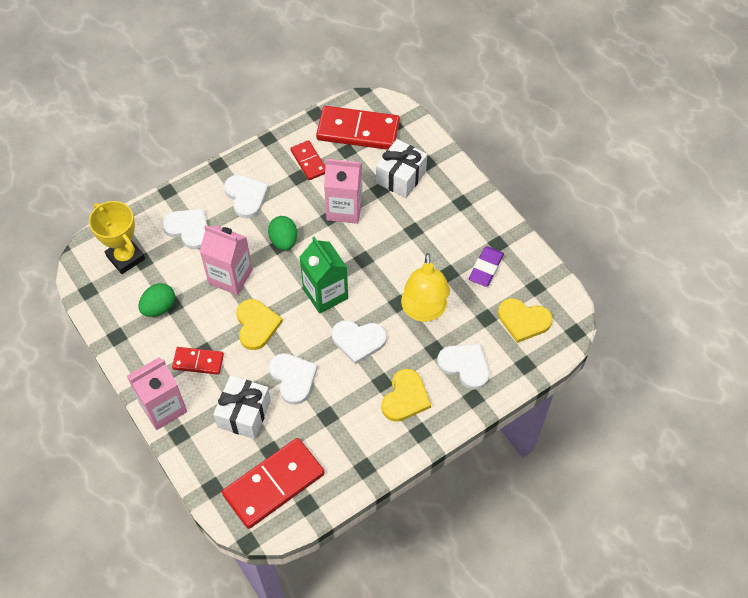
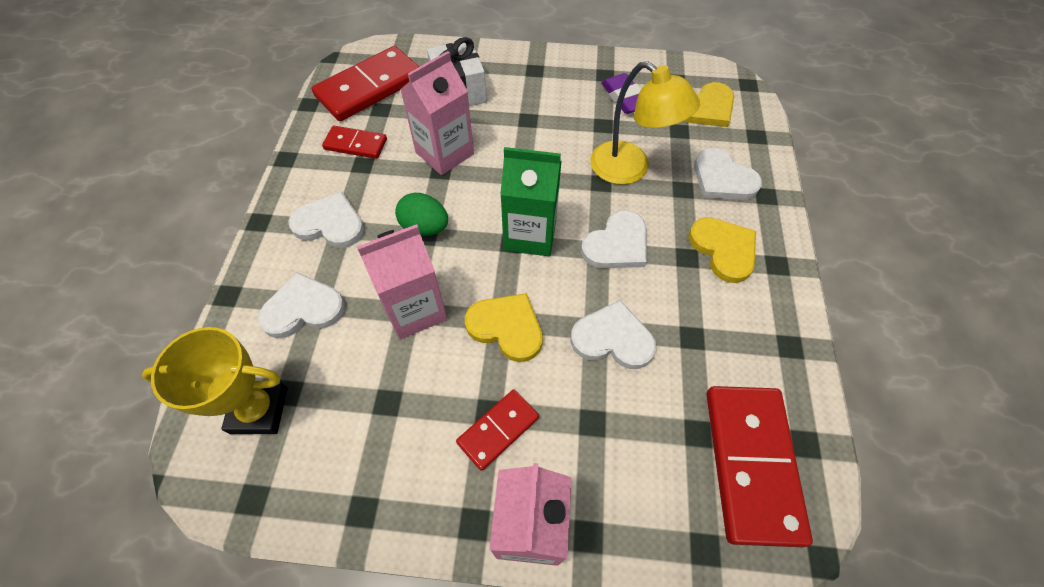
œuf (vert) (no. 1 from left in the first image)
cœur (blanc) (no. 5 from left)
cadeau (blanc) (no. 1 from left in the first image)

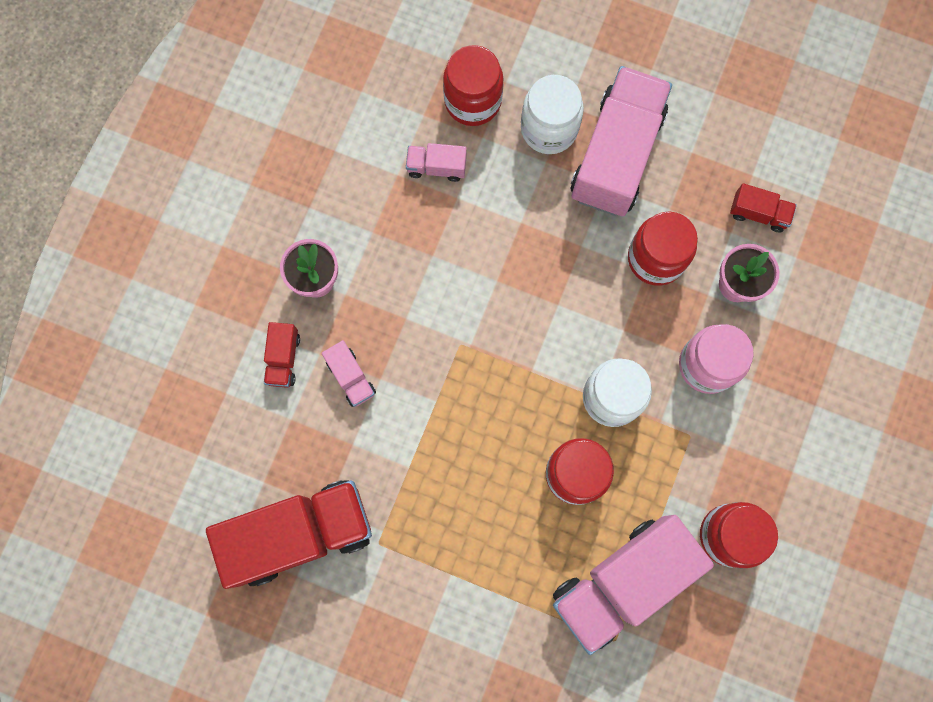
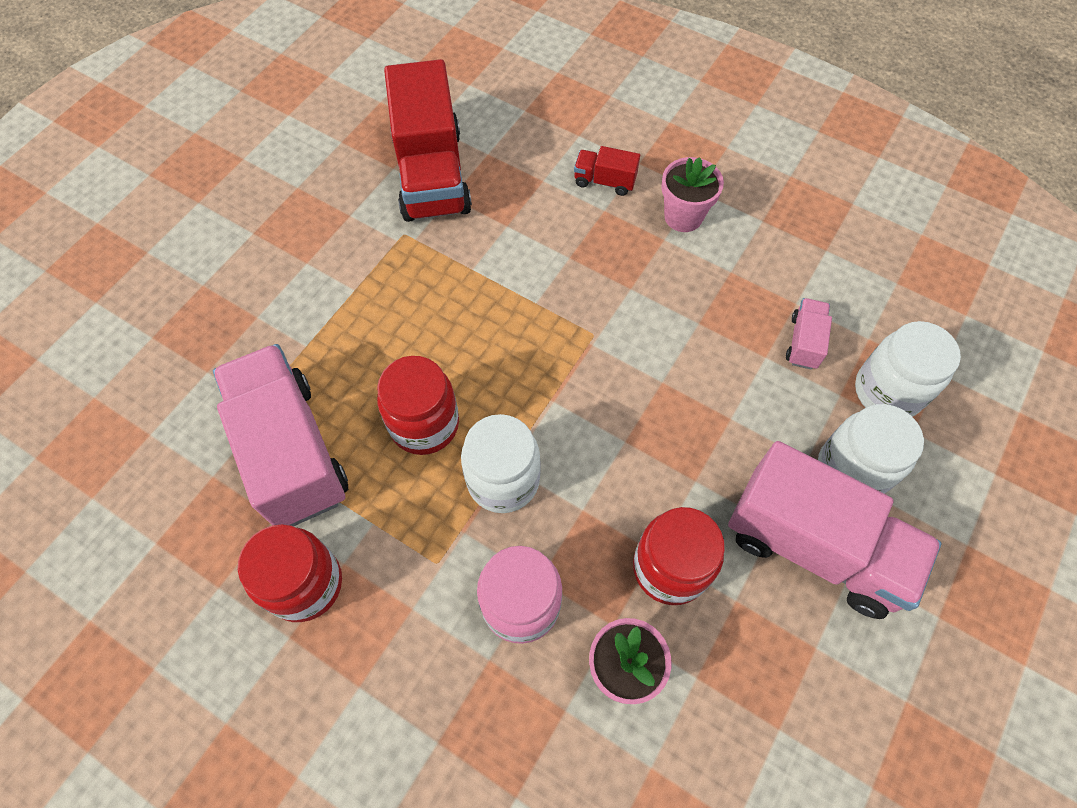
bocal (blanc) (no. 3 from left)
camion (rouge) (no. 3 from left in the first image)
camion (rose) (no. 1 from left in the first image)

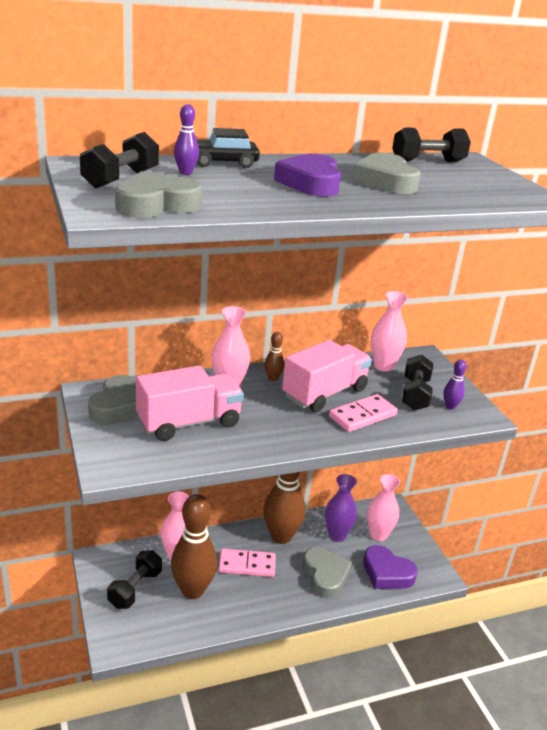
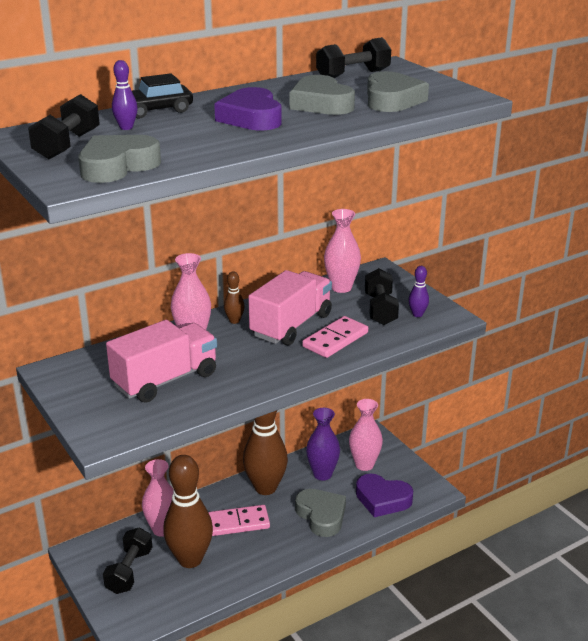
cœur (gris) (no. 4 from left)

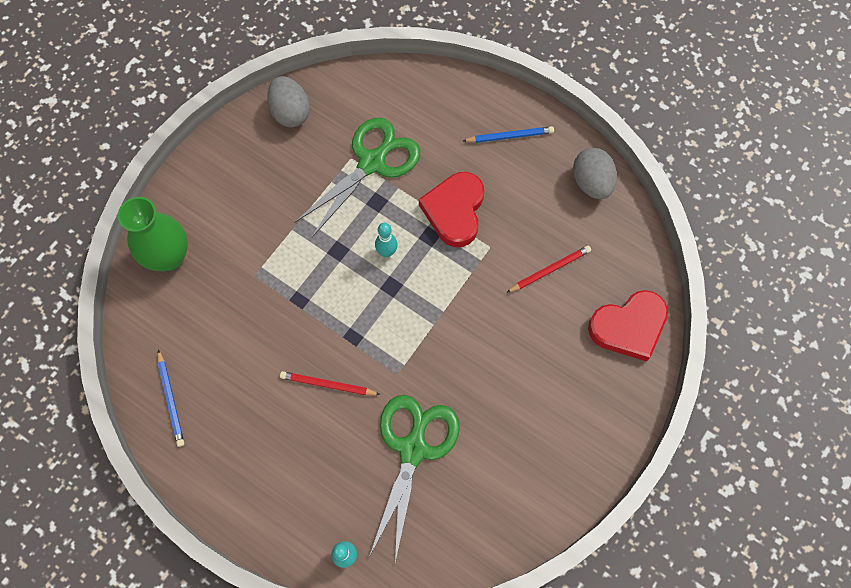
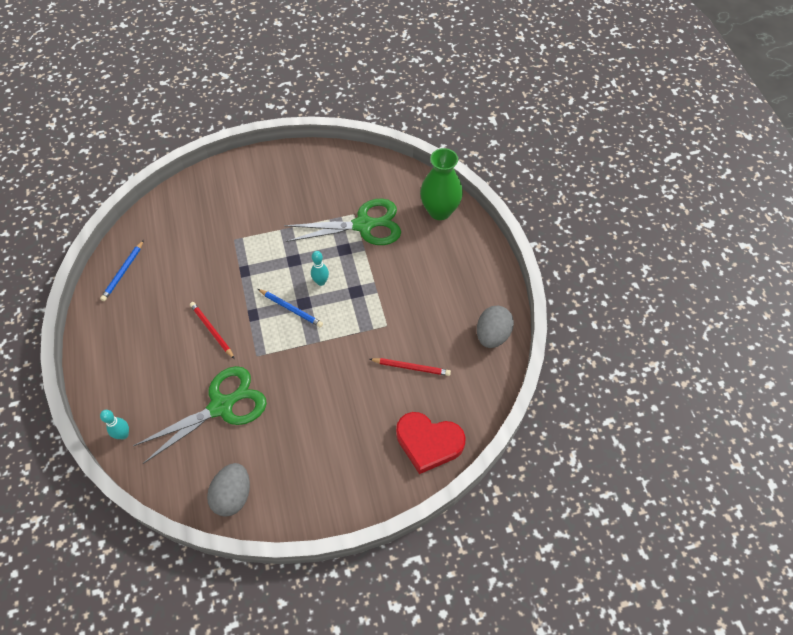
œuf (gris) (no. 1 from left)
crayon (bleu) (no. 2 from left)
cœur (rouge) (no. 1 from left in the first image)
vase (vert)

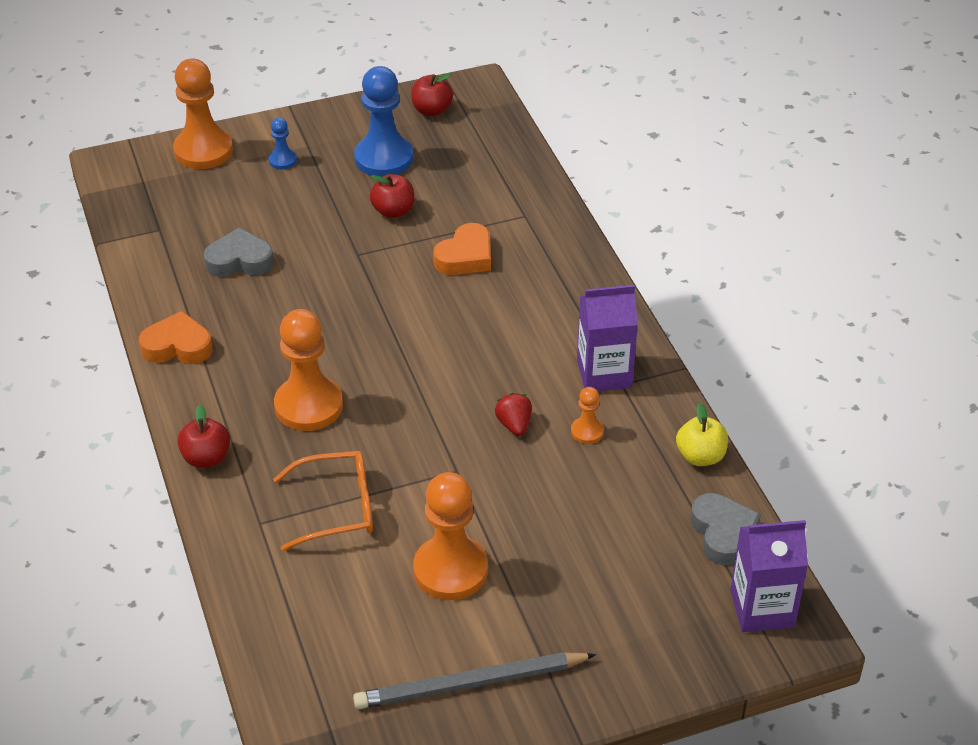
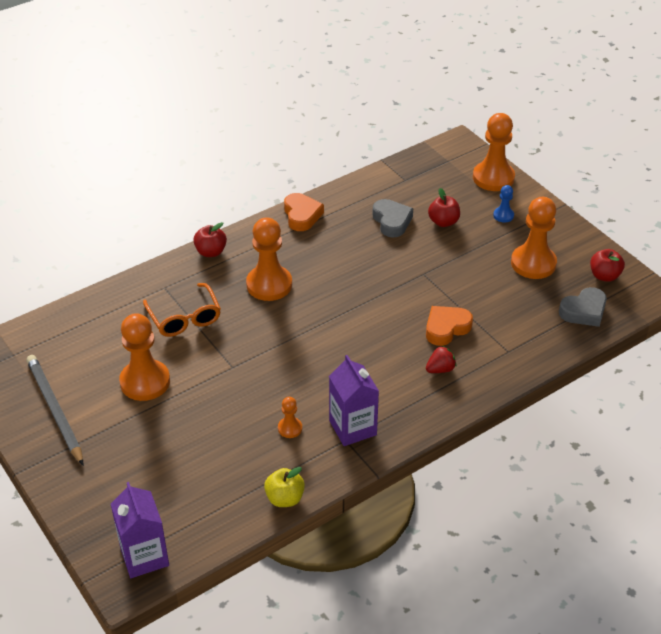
pion (orange) (no. 5 from left)
pomme (rouge) (no. 2 from left)
cœur (orange) (no. 2 from left)
fraise (rouge)
cœur (gris) (no. 2 from left)

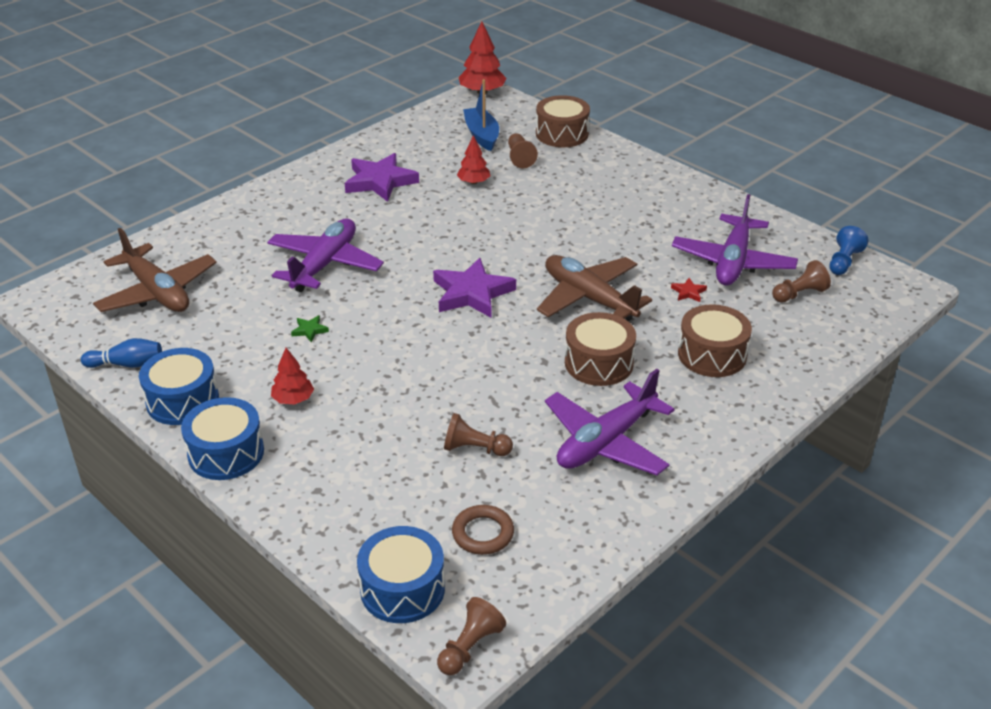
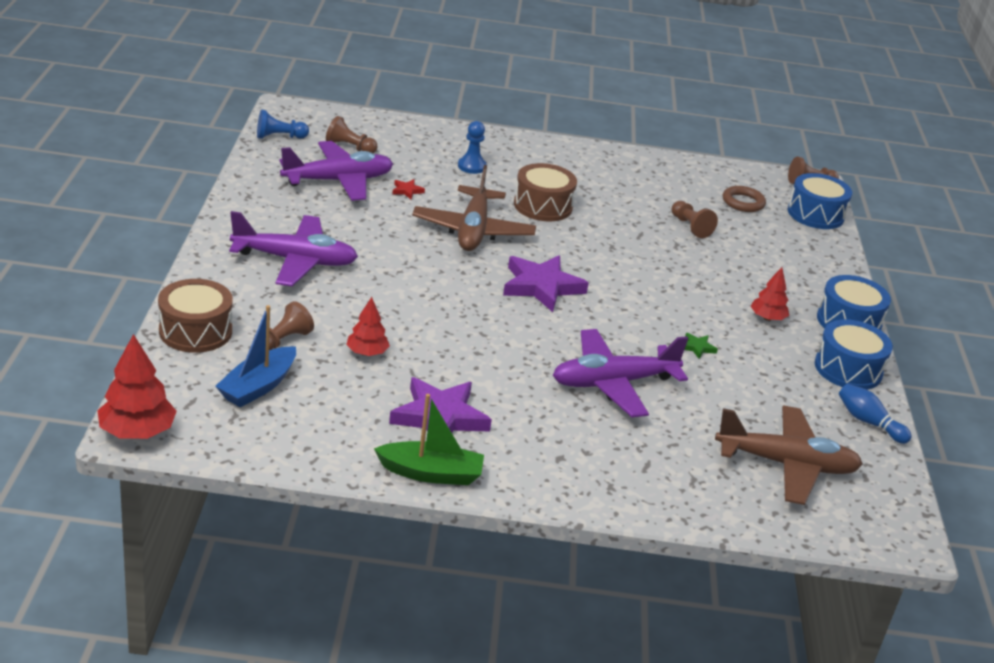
avion (marron) (no. 2 from left)
pion (bleu) (no. 2 from left)
avion (violet) (no. 1 from left)
bateau (vert)

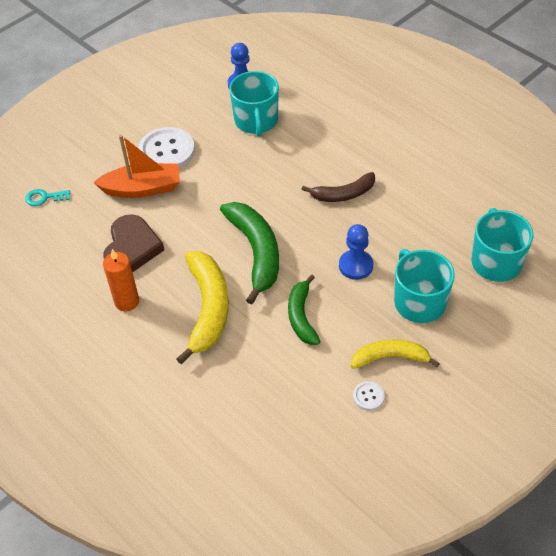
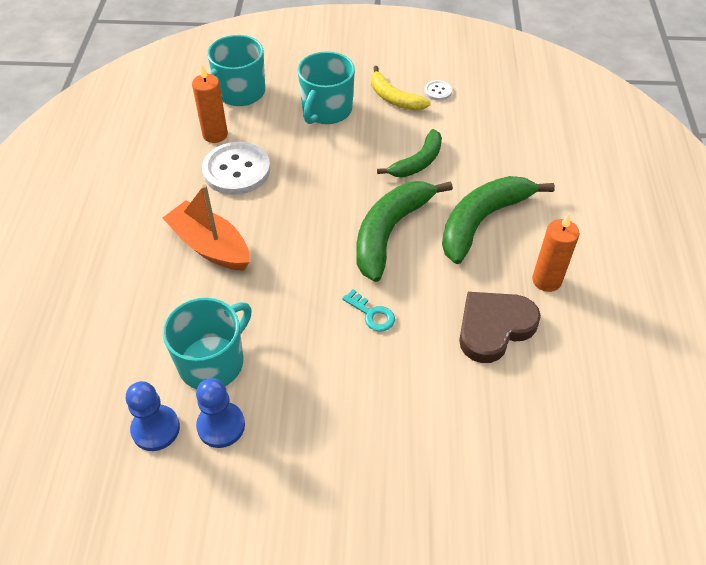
bouton (blanc) (no. 1 from left)
bateau (orange)
banane (marron)
clé (turquoise)
pion (bleu) (no. 2 from left)
banane (vert) (no. 3 from left)
bougie (orange) (no. 1 from left)

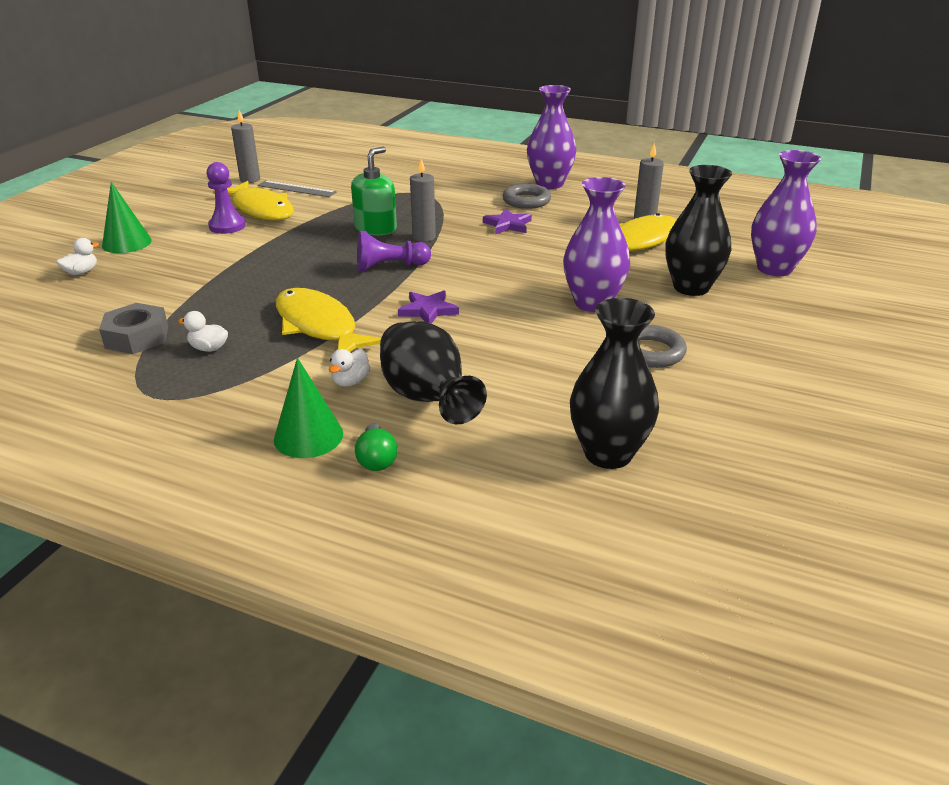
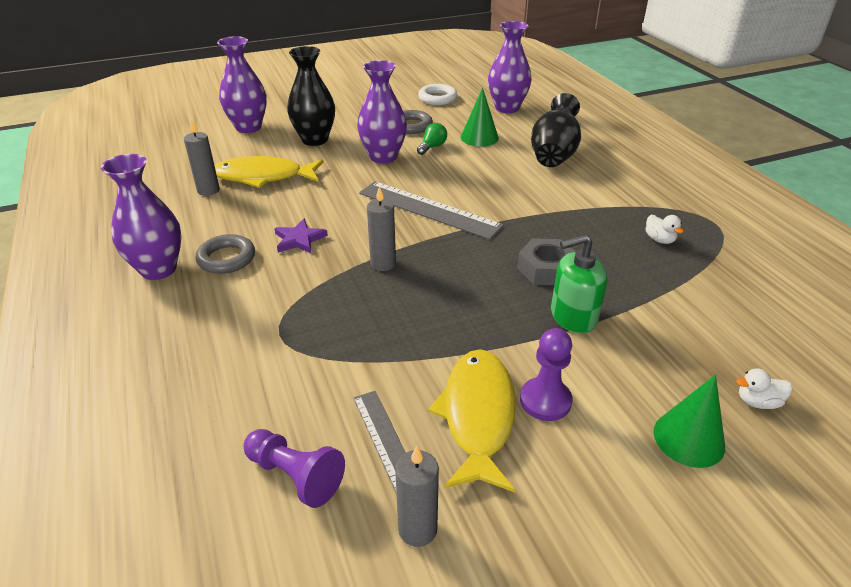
distributeur de savon (vert)
pion (violet) (no. 1 from left)
poisson (jaune) (no. 2 from left in the first image)
étoile (violet) (no. 1 from left in the first image)
vase (violet) (no. 4 from left)
écrou (gris)
canard (blanc) (no. 3 from left in the first image)
cône (vert) (no. 1 from left)
ampoule (vert)
anneau (blanc)
règle (gris) (no. 2 from left)

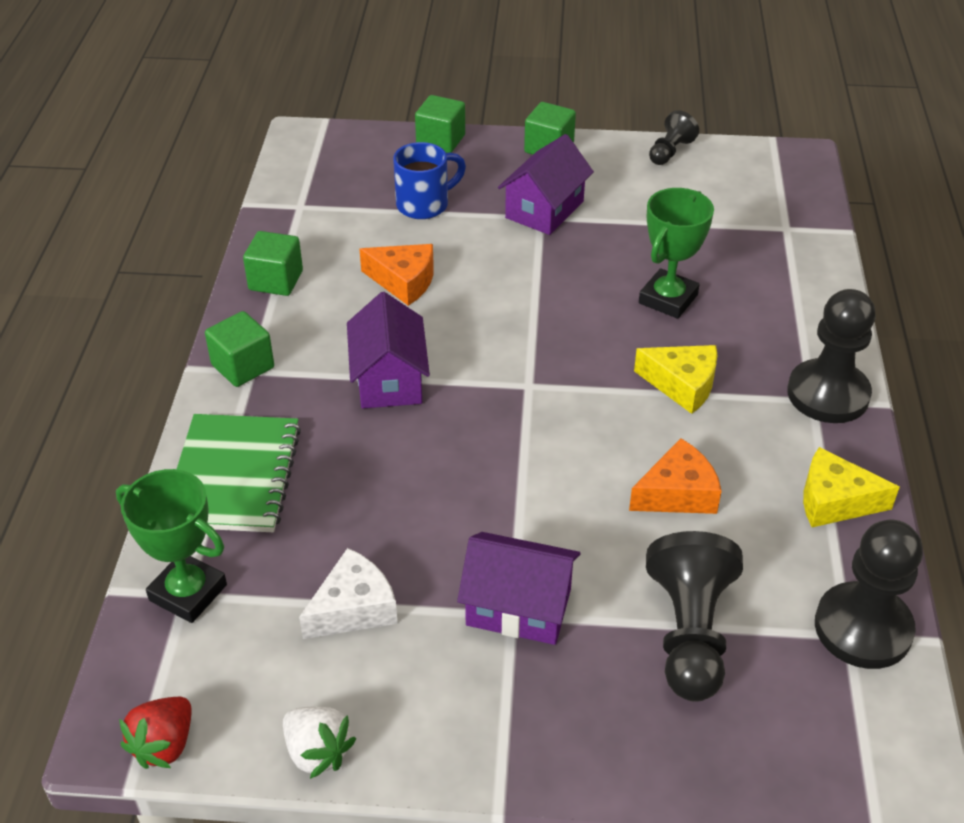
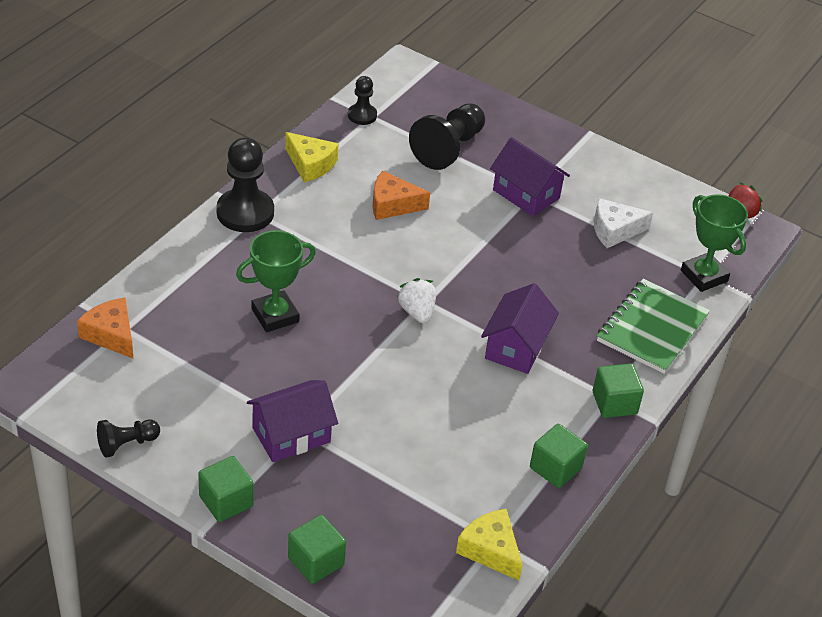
tasse (bleu)
fromage (orange) (no. 1 from left)
fromage (jaune) (no. 2 from left)
pion (noir) (no. 3 from left)
fraise (blanc)

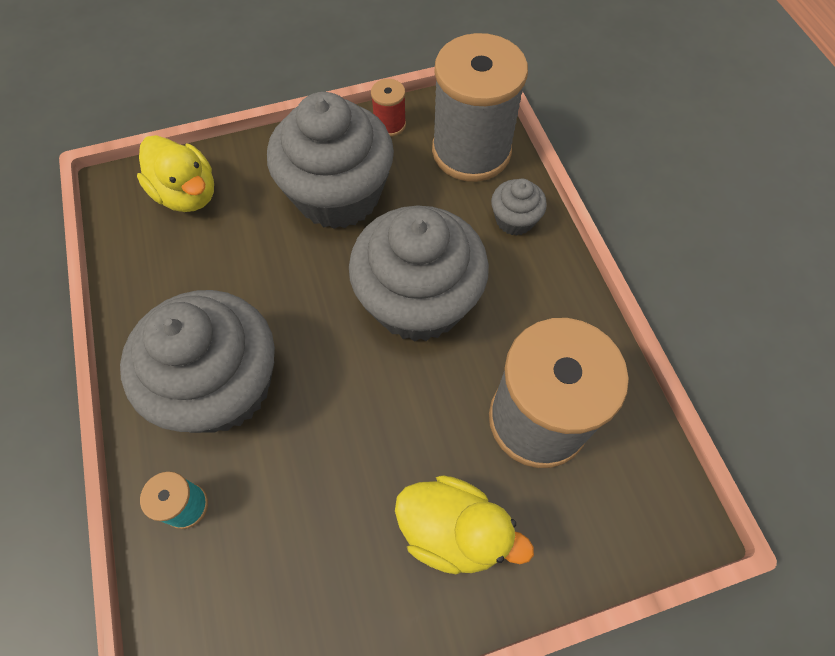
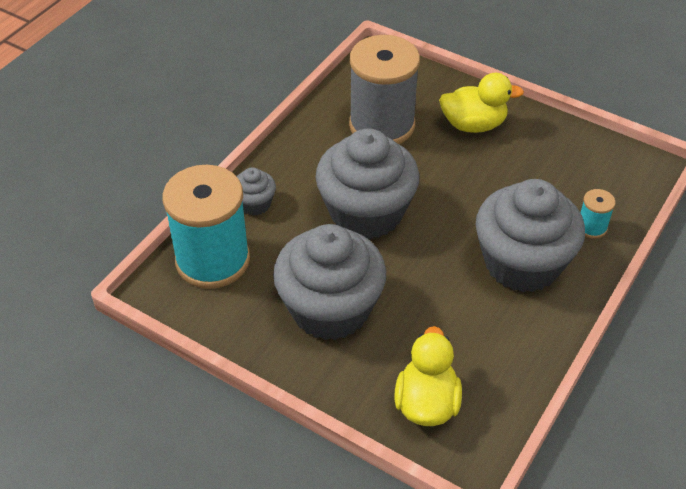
bobine (turquoise) (no. 1 from left)
bobine (rouge)
canard (jaune) (no. 2 from left)

